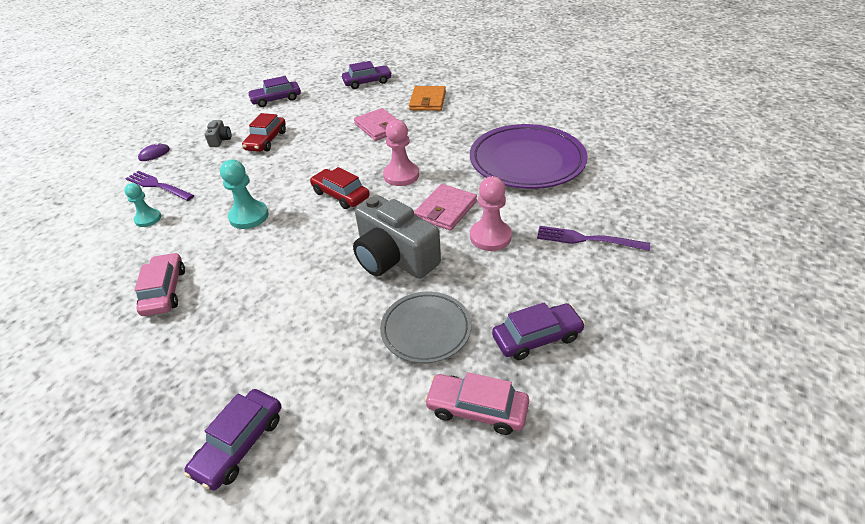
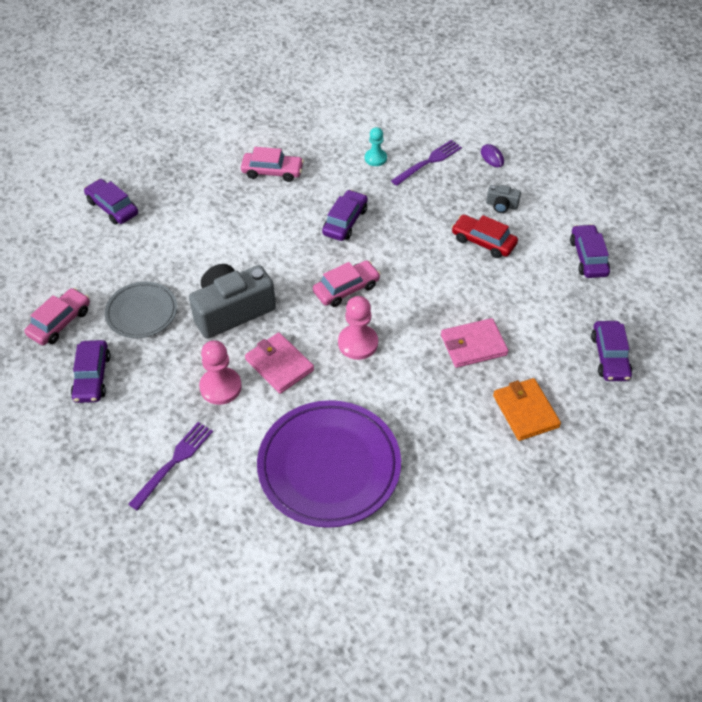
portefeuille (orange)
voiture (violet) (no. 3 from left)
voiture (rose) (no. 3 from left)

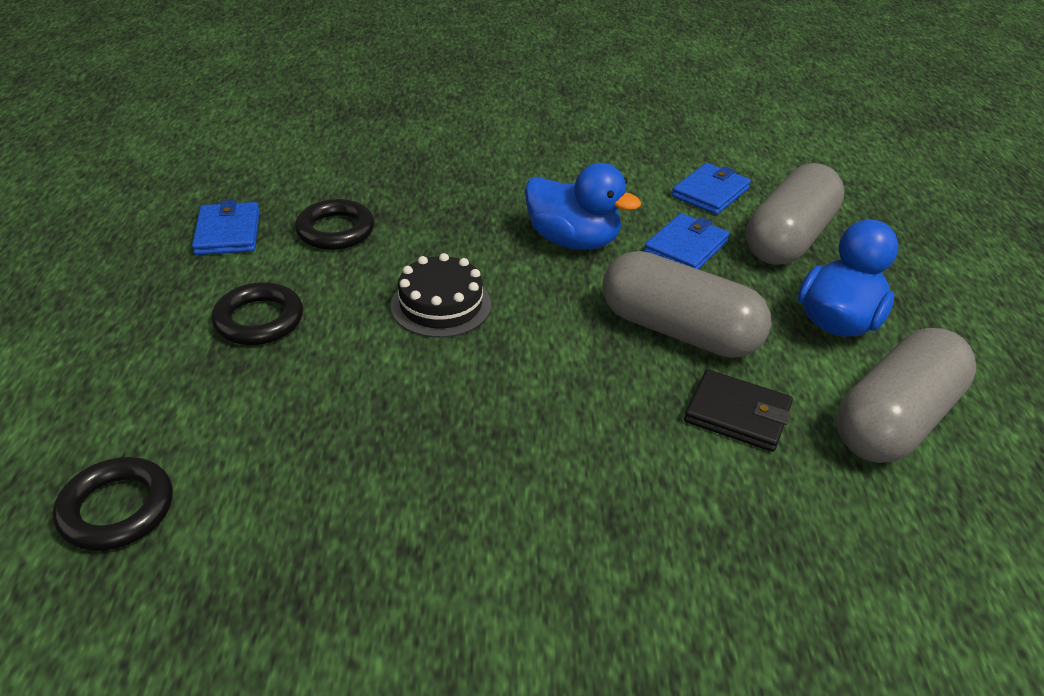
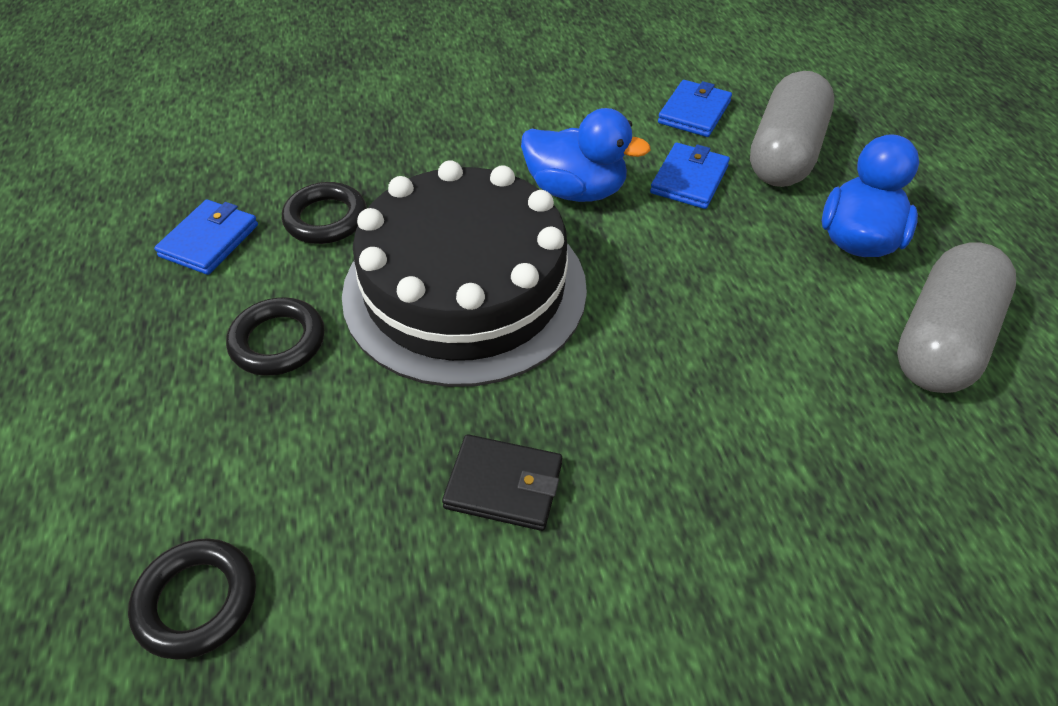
portefeuille (bleu) (no. 1 from left)
gélule (gris) (no. 1 from left in the first image)
gâteau (noir)
portefeuille (noir)

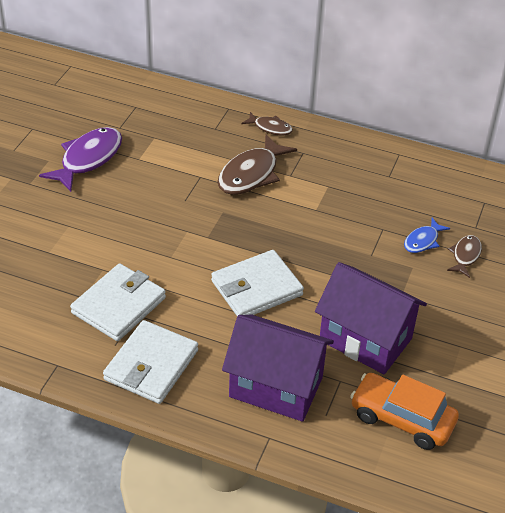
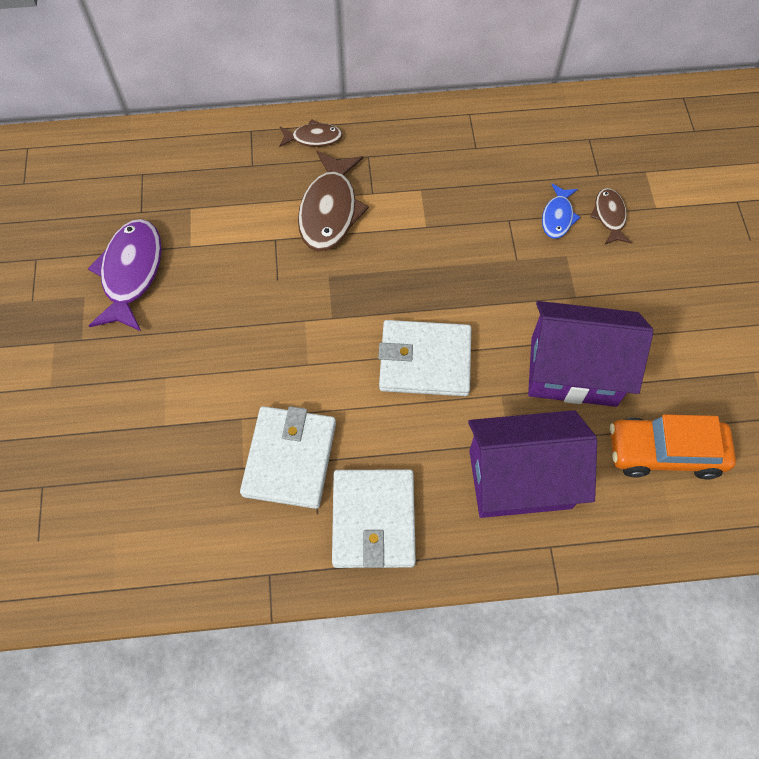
portefeuille (blanc) (no. 3 from left)

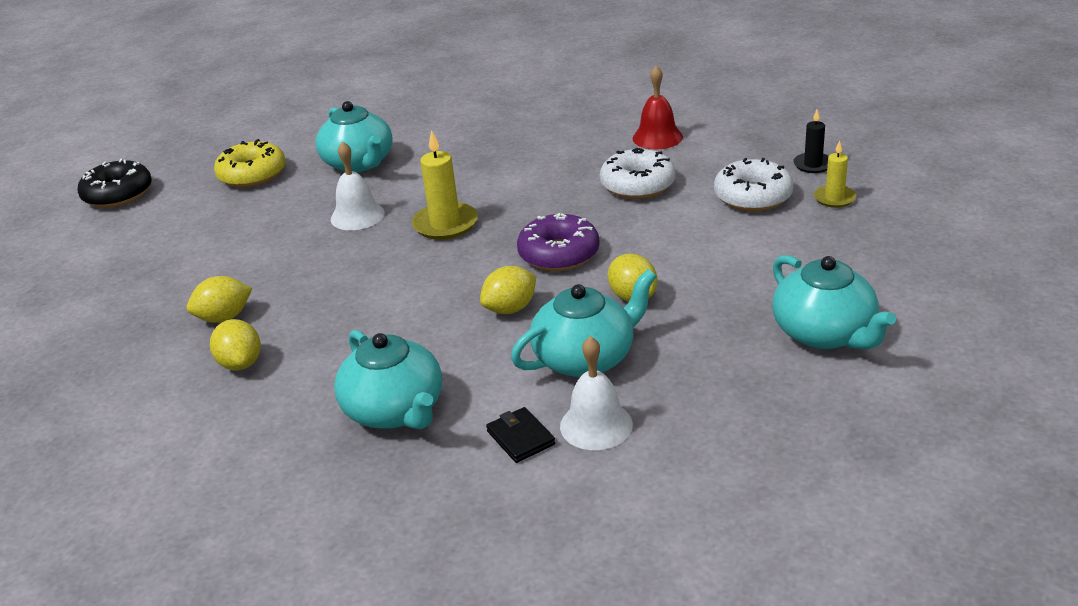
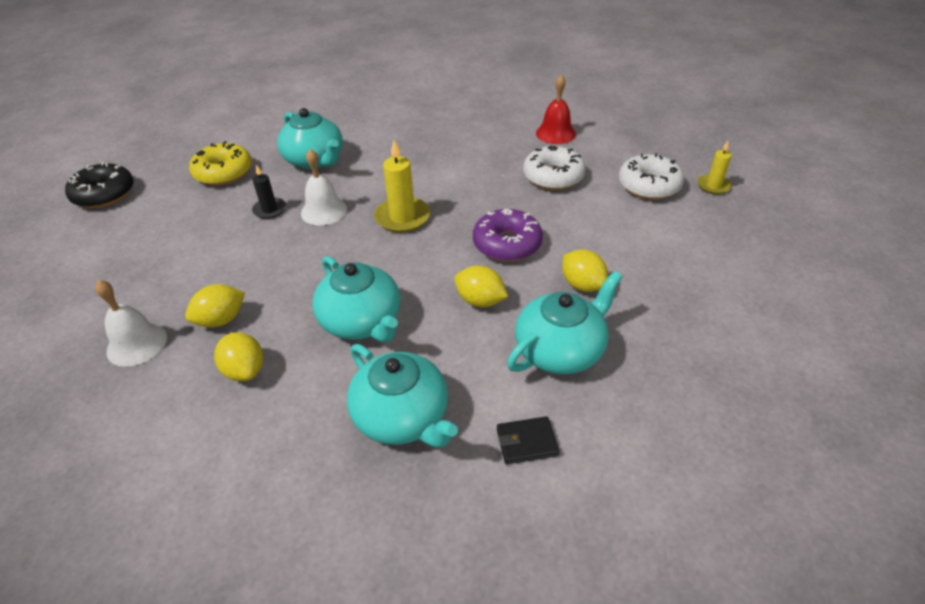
bougie (noir)
théière (turquoise) (no. 2 from left)
citron (jaune) (no. 3 from left)
cloche (blanc) (no. 1 from left)
portefeuille (noir)

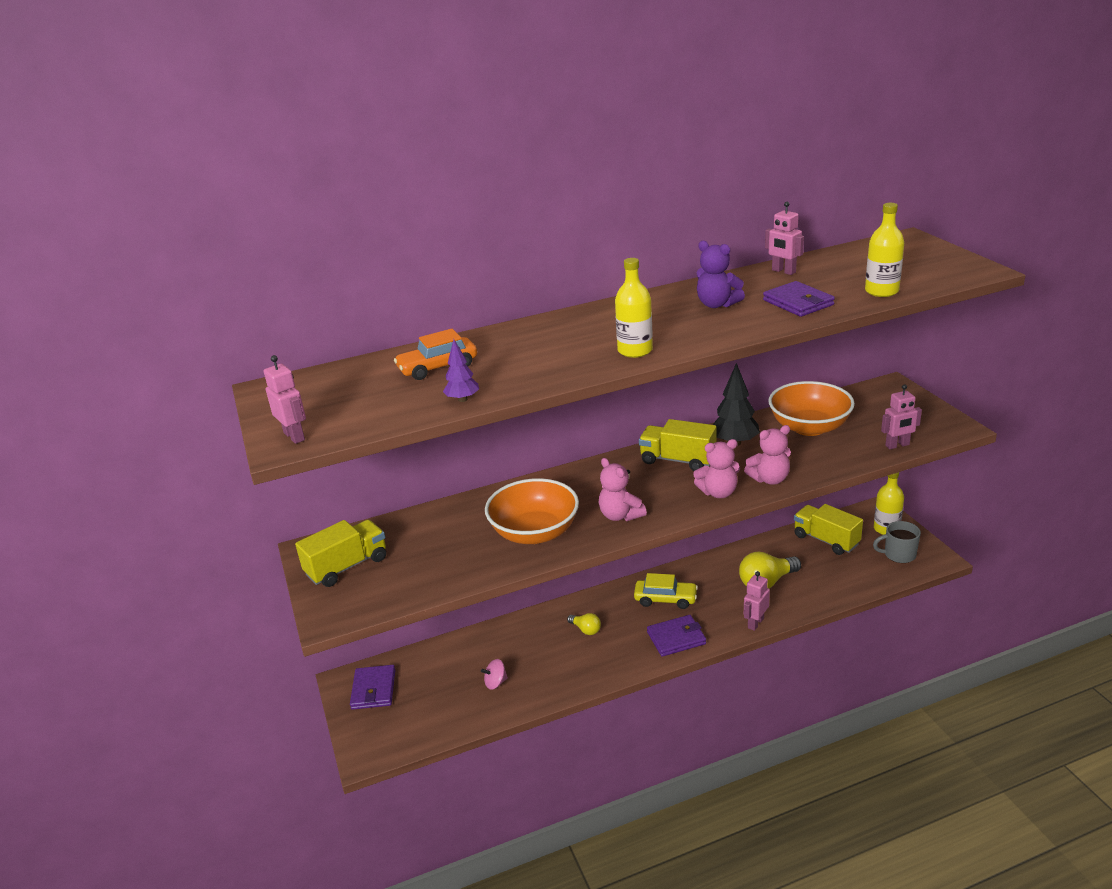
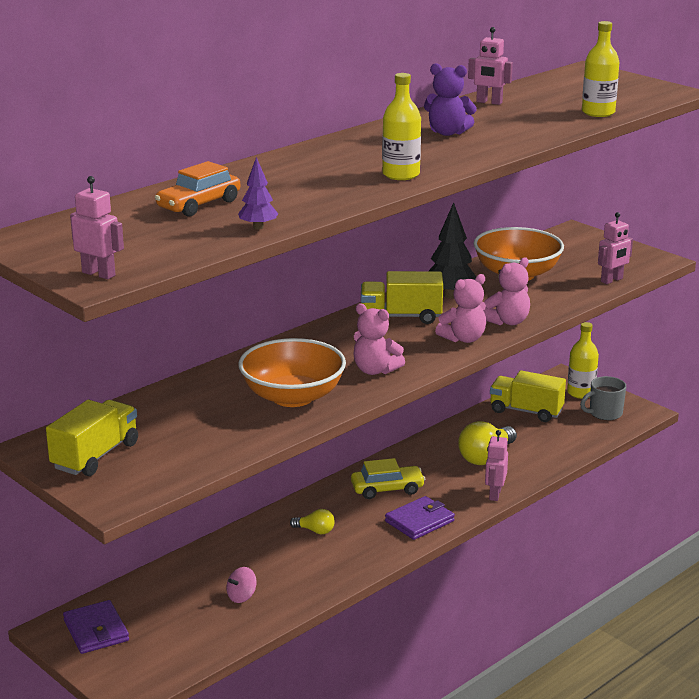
portefeuille (violet) (no. 3 from left in the first image)

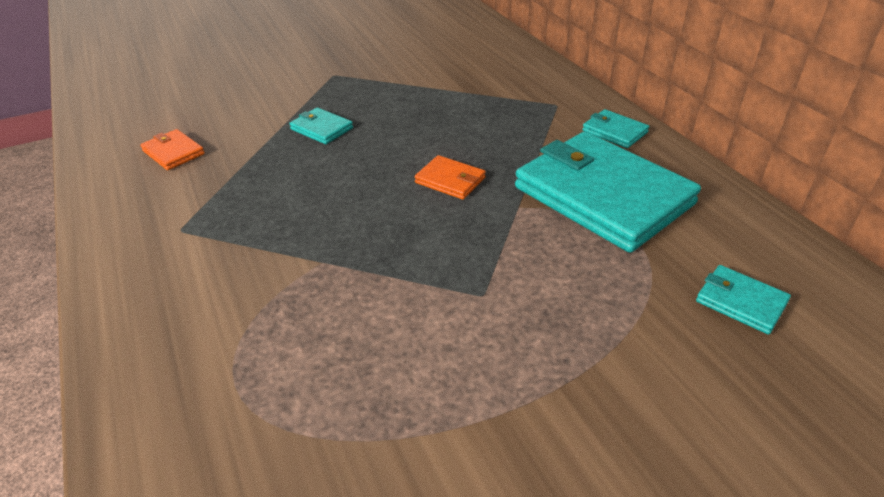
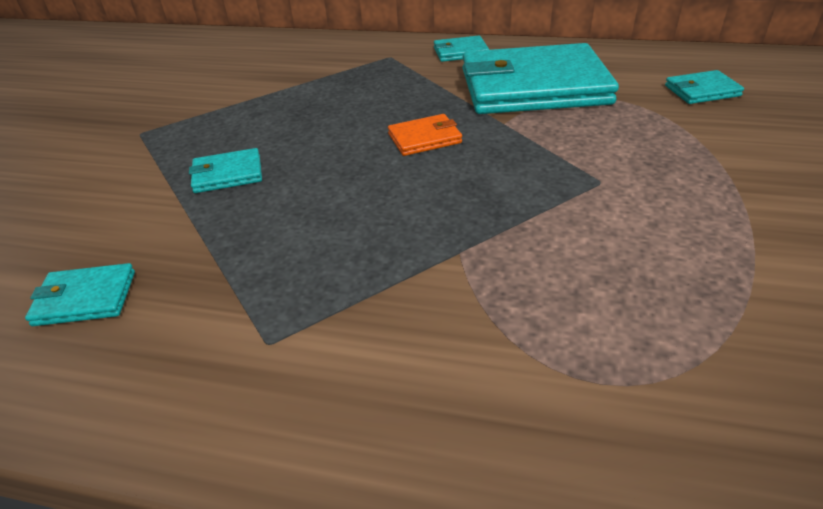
portefeuille (turquoise) (no. 1 from left)

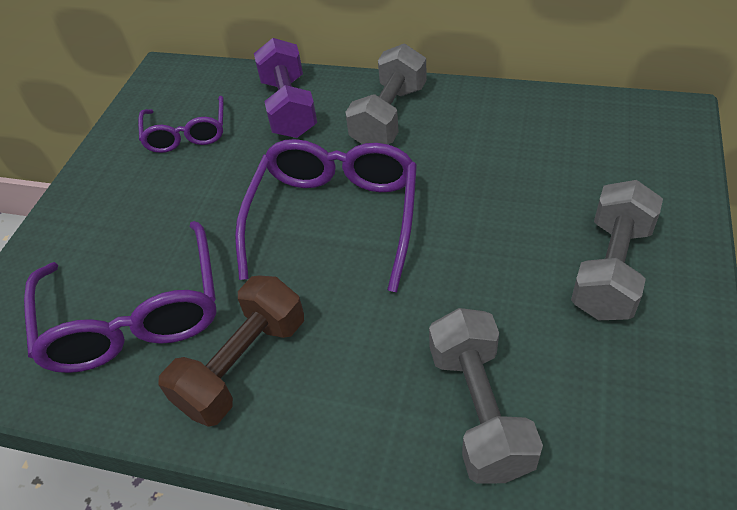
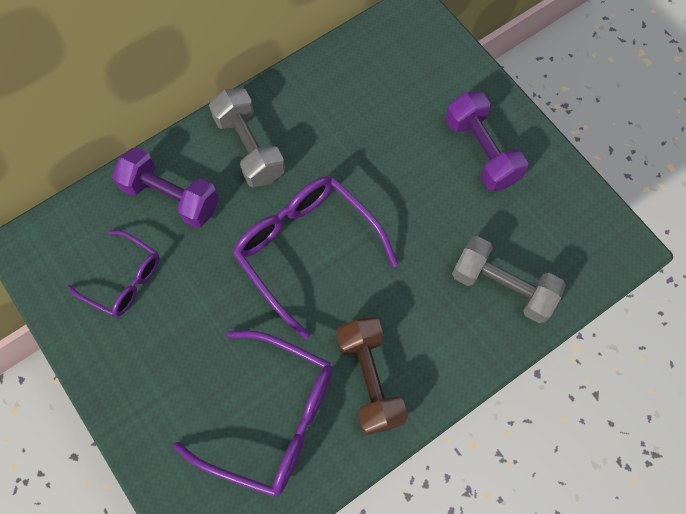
haltère (violet) (no. 2 from left)

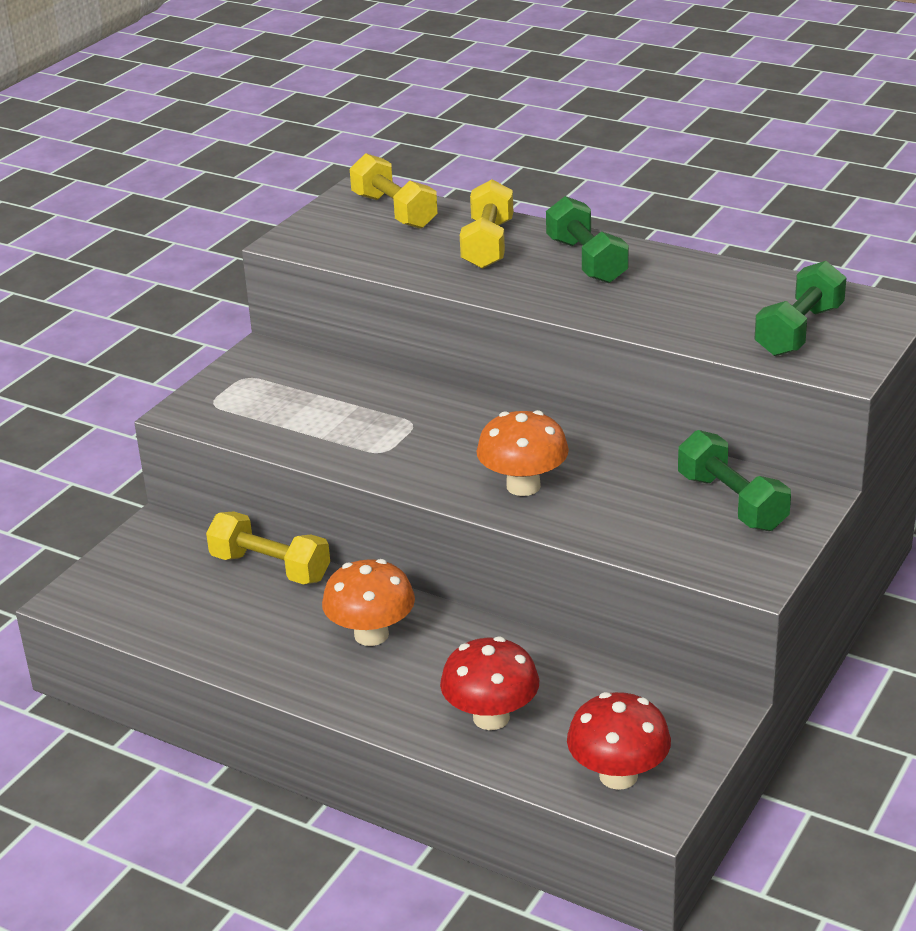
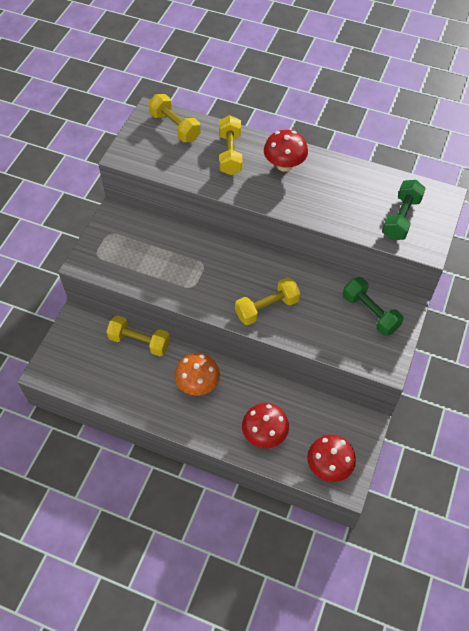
champignon (rouge) (no. 2 from left)
haltère (jaune) (no. 4 from left)

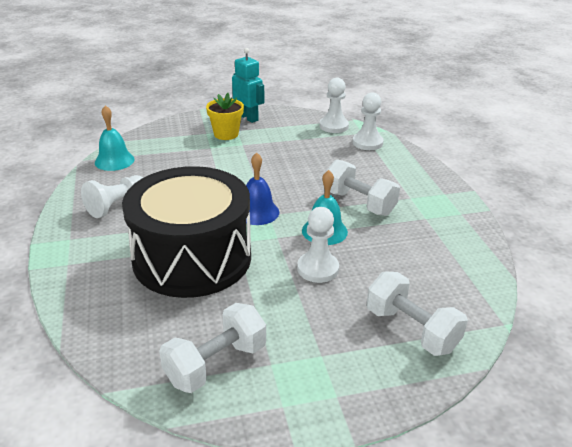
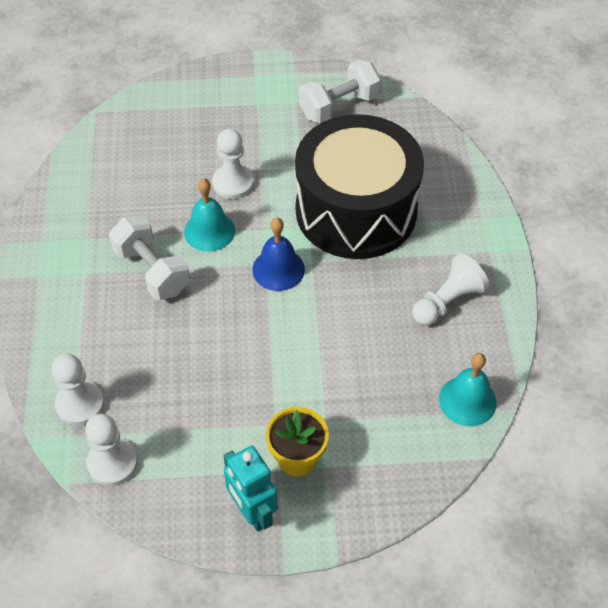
haltère (blanc) (no. 3 from left in the first image)

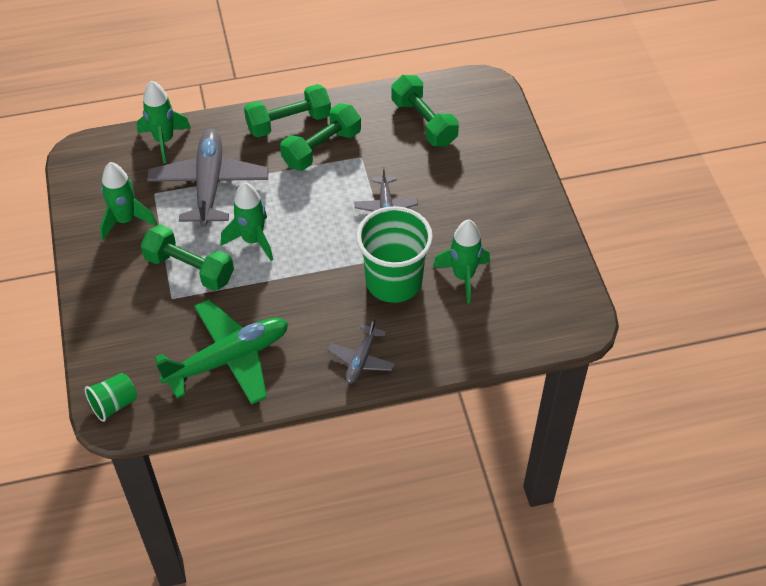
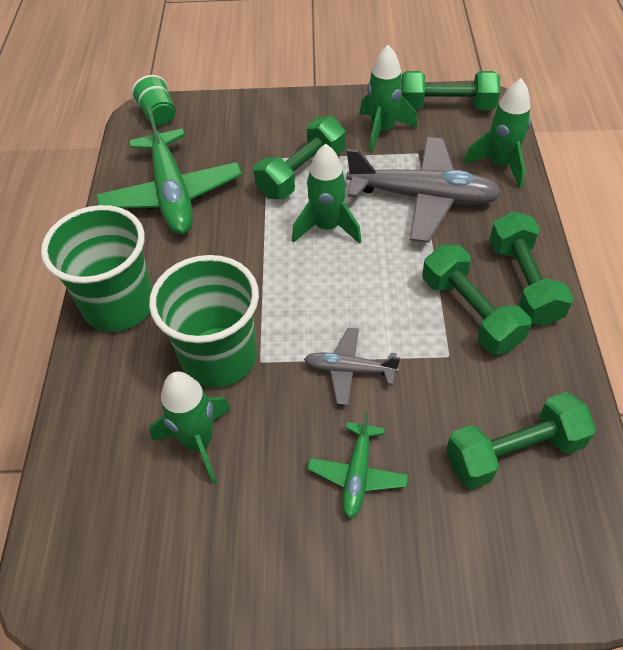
gobelet (vert) (no. 1 from left)
haltère (vert) (no. 2 from left)
avion (vert) (no. 2 from left)

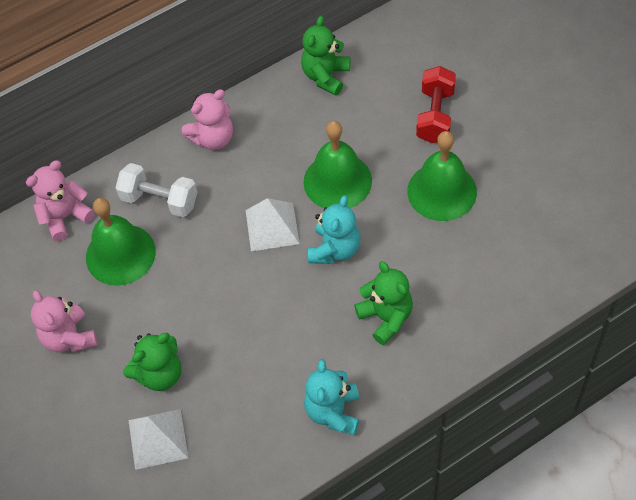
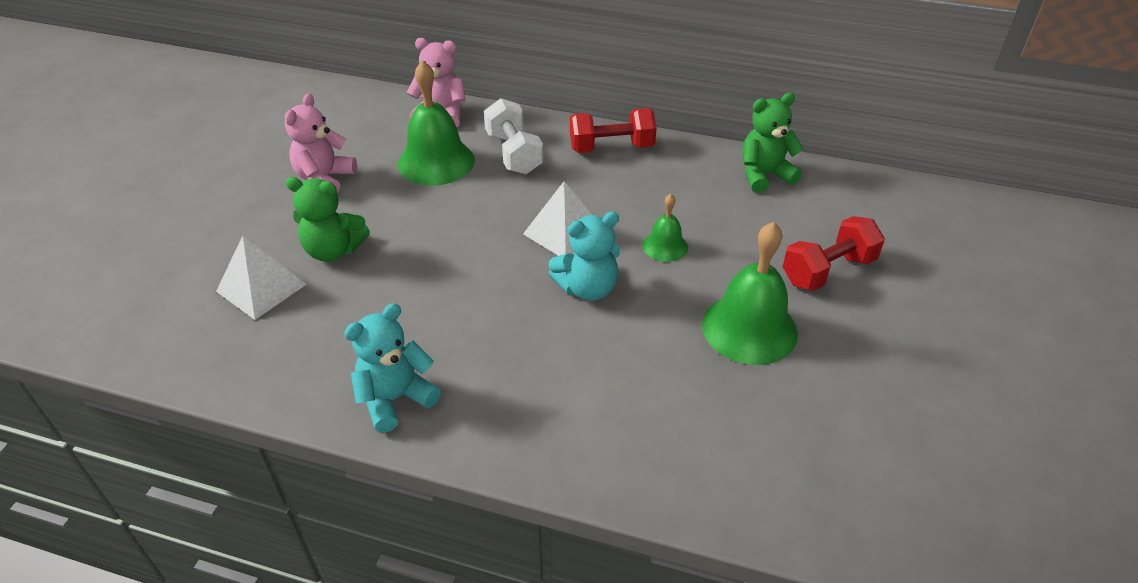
haltère (rouge) (no. 1 from left)
cloche (vert) (no. 2 from left)
ours en peluche (vert) (no. 3 from left in the first image)

